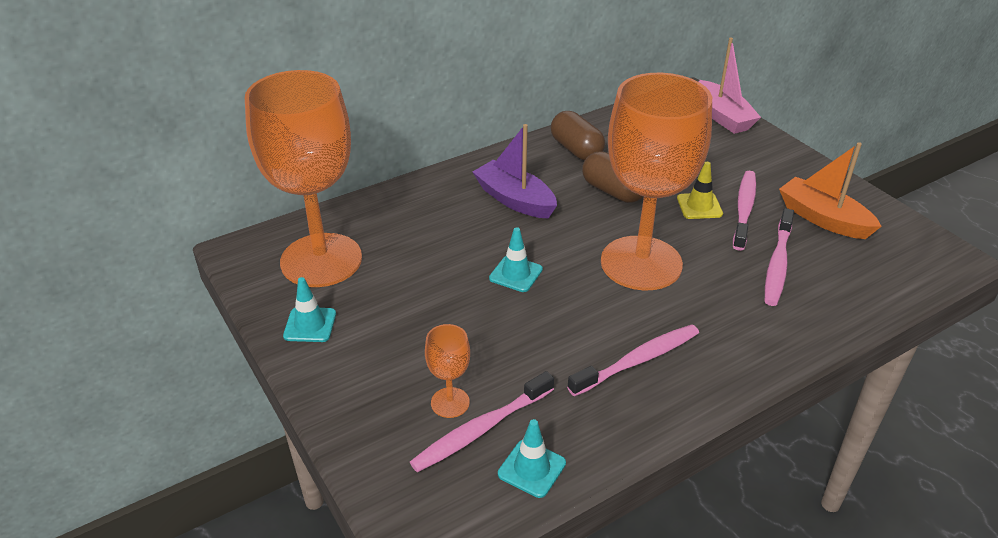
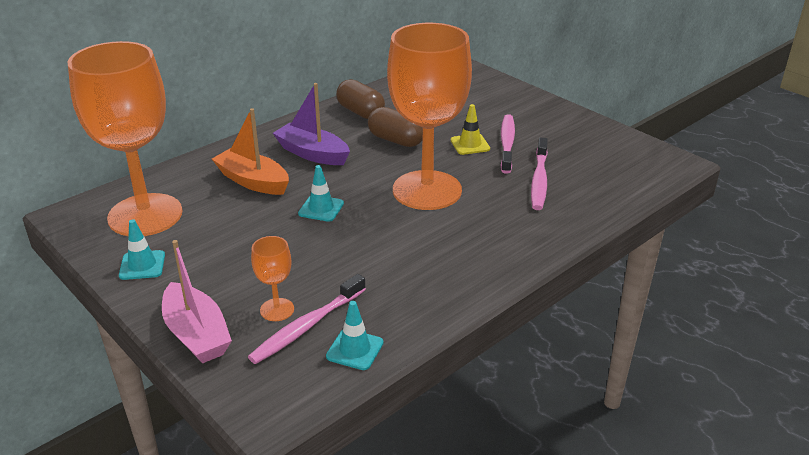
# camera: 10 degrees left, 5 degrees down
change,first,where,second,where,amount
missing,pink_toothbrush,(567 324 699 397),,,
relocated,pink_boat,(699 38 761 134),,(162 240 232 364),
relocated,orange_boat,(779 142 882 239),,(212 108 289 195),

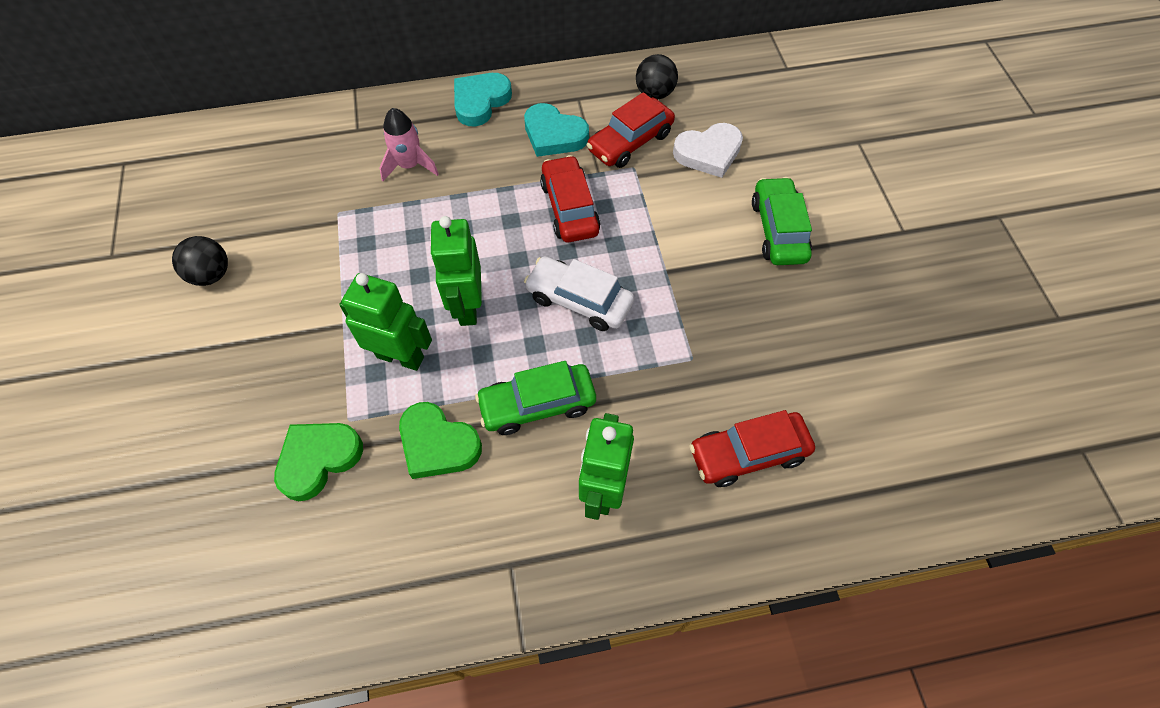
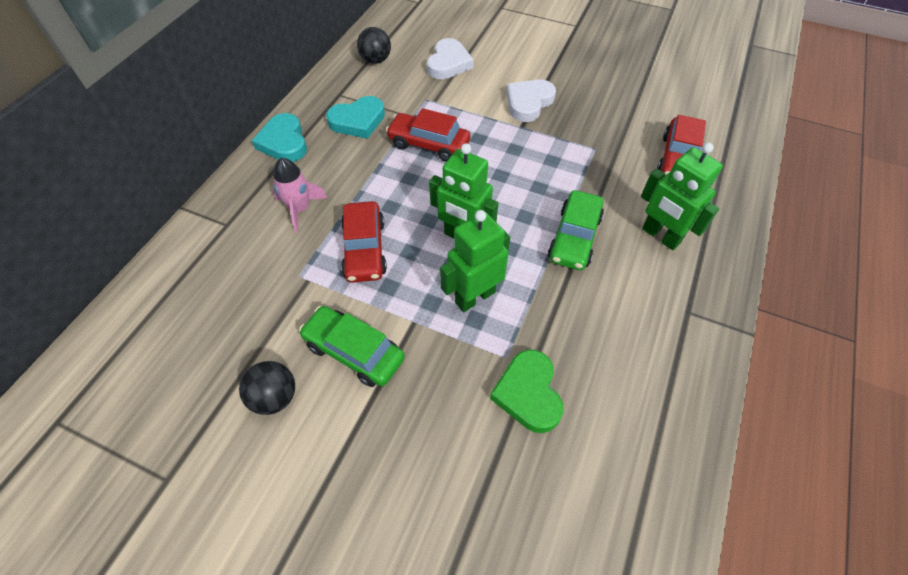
# camera: 55 degrees left, 5 degrees down
change,first,where,second,where,amount
missing,green_heart,(399 402 482 479),,,
missing,white_car,(524 256 634 331),,,
appeared,,,white_heart,(506 79 556 122),
relocated,red_car,(587 92 675 168),,(341 201 387 283),
relocated,green_car,(752 177 812 265),,(299 306 405 387),

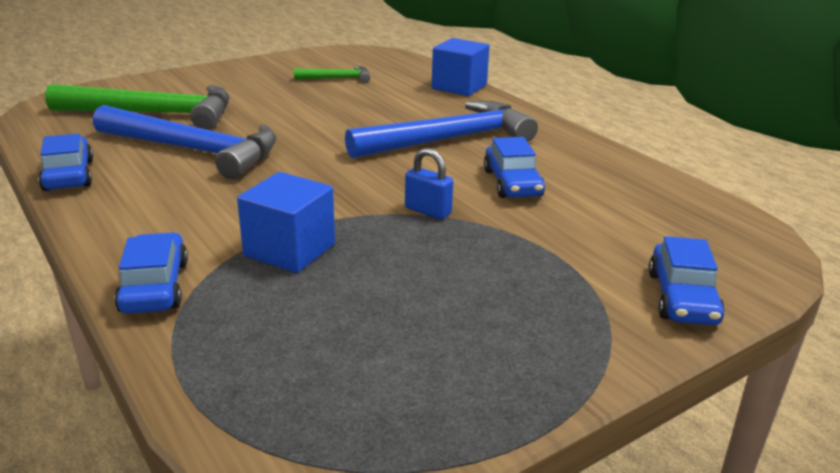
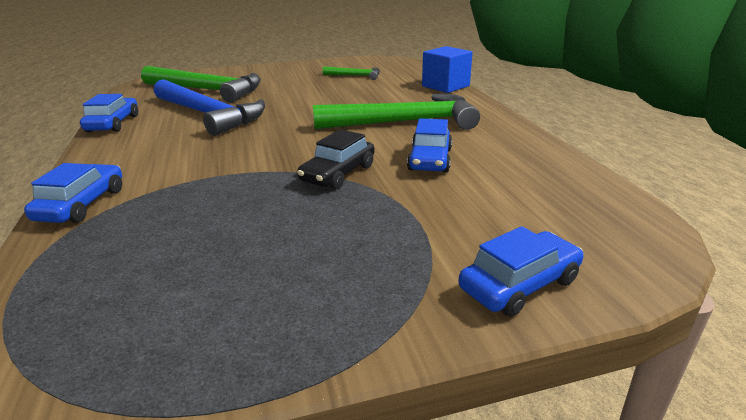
# camera: 20 degrees right, 0 degrees up
change,first,where,second,where,amount
missing,blue_cube,(237 172 335 273),,,
exchanged,blue_padlock,(405 148 453 220),black_car,(297 129 374 189),
colour,blue_hammer,(345 101 538 158),green_hammer,(313 94 480 130),
spun,blue_car,(649 236 725 325),,(459 226 584 317),150 degrees counterclockwise

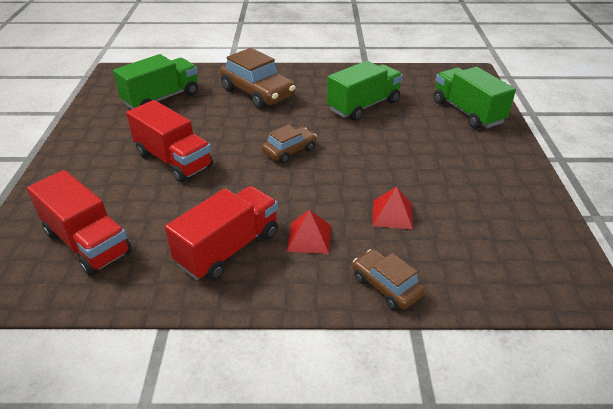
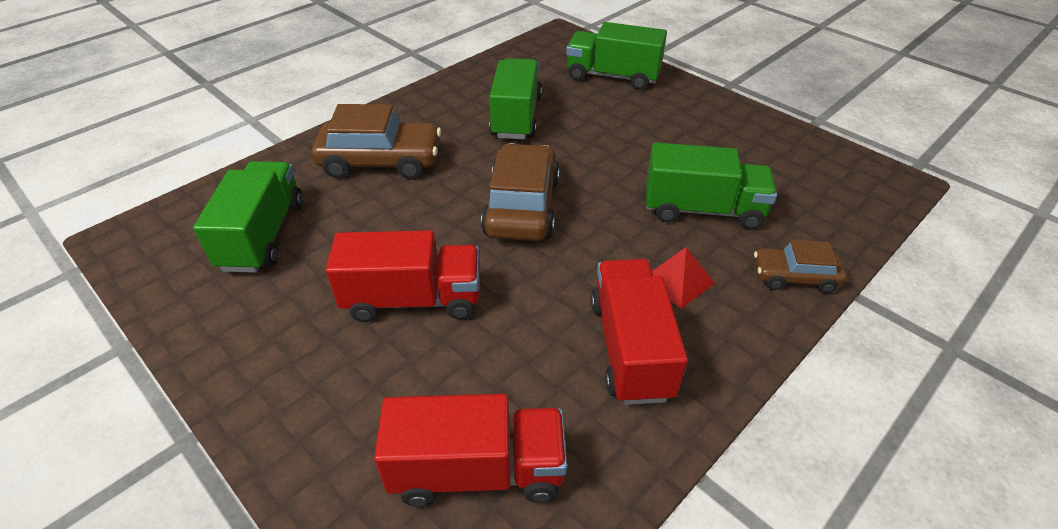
# camera: 45 degrees left, 5 degrees up
change,first,where,second,where,amount
exchanged,red_pyramid,(372 186 413 230),green_truck,(646 142 777 230),
size,brown_car,(262 125 317 163),,(481 143 560 241),x1.75

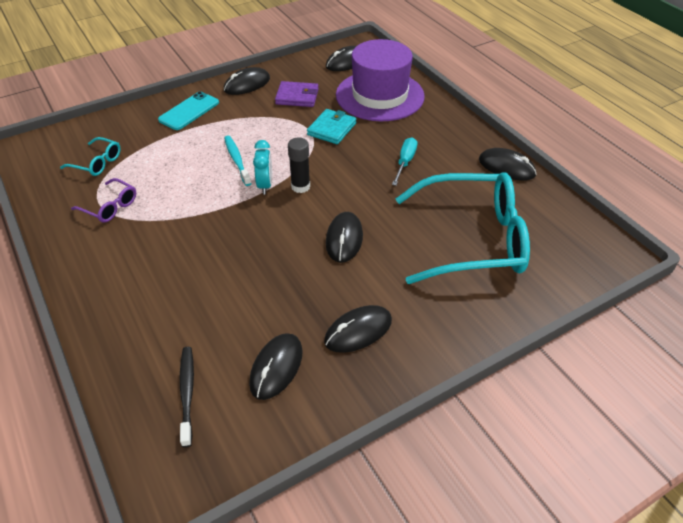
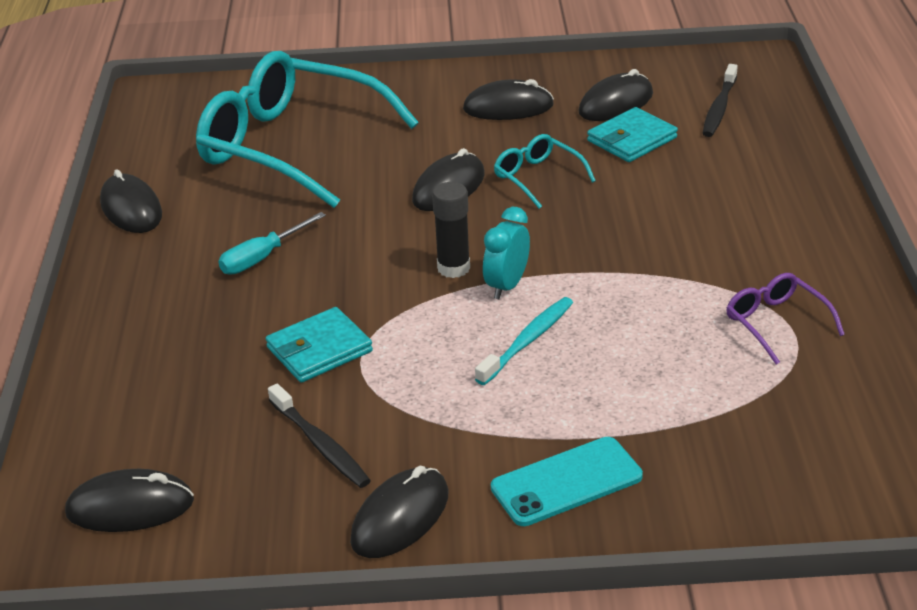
# camera: 150 degrees left, 10 degrees down
change,first,where,second,where,amount
missing,purple_hat,(336 39 425 121),,,
appeared,,,turquoise_wallet,(587 107 678 162),
relocated,turquoise_glasses,(60 137 121 176),,(494 134 596 209),
exchanged,purple_wallet,(275 81 319 107),black_toothbrush,(268 384 371 488),
spun,black_mouse,(224 67 270 95),,(350 466 449 558),45 degrees counterclockwise
spun,turquoise_toothbrush,(224 136 252 186),,(475 297 573 385),150 degrees counterclockwise

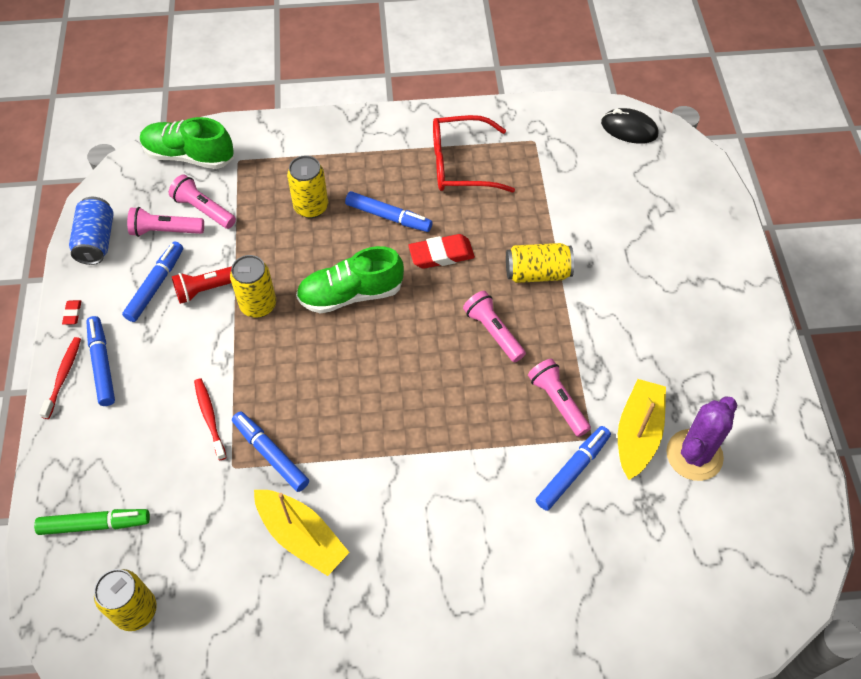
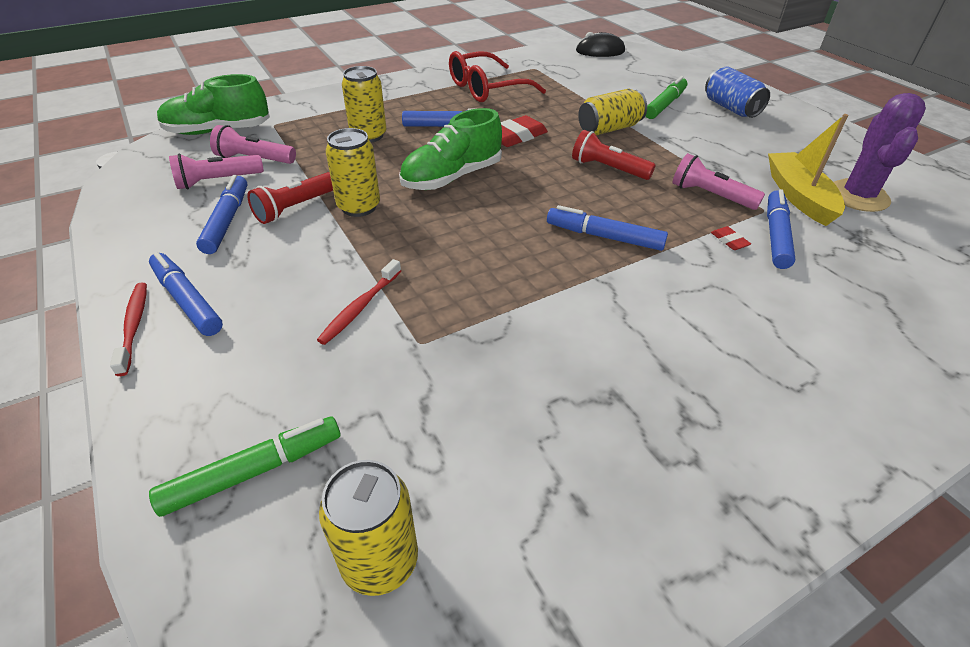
# camera: 25 degrees left, 15 degrees down
change,first,where,second,where,amount
missing,yellow_boat,(254 490 350 576),,,
appeared,,,green_marker,(645 76 687 119),
relocated,red_eraser,(62 300 81 325),,(711 226 751 250),
relocated,blue_can,(69 197 114 265),,(705 66 770 118),
relocated,blue_marker,(232 412 309 492),,(547 205 668 251),
colour,pink_flashlight,(463 291 526 362),red_flashlight,(572 130 656 180),
spun,red_toothbrush,(194 378 227 460),,(317 259 401 345),105 degrees counterclockwise

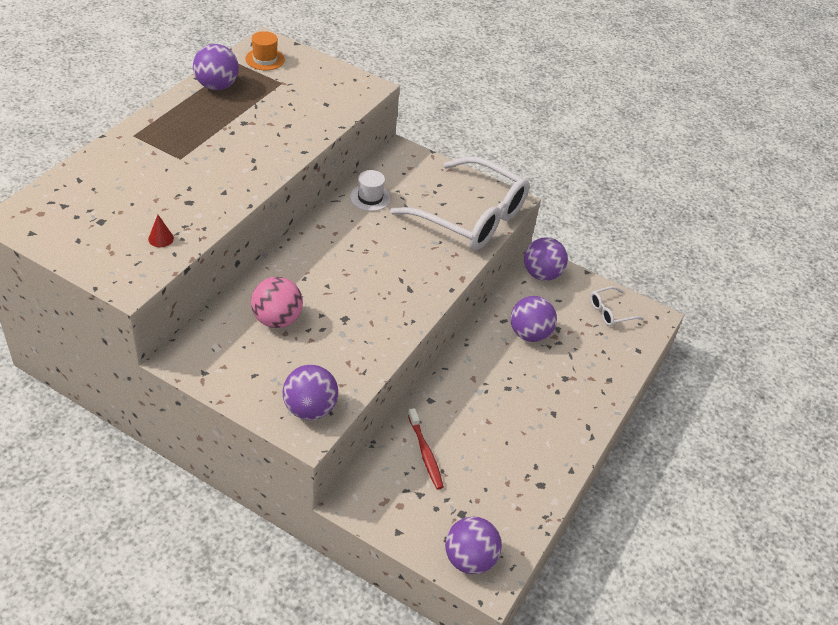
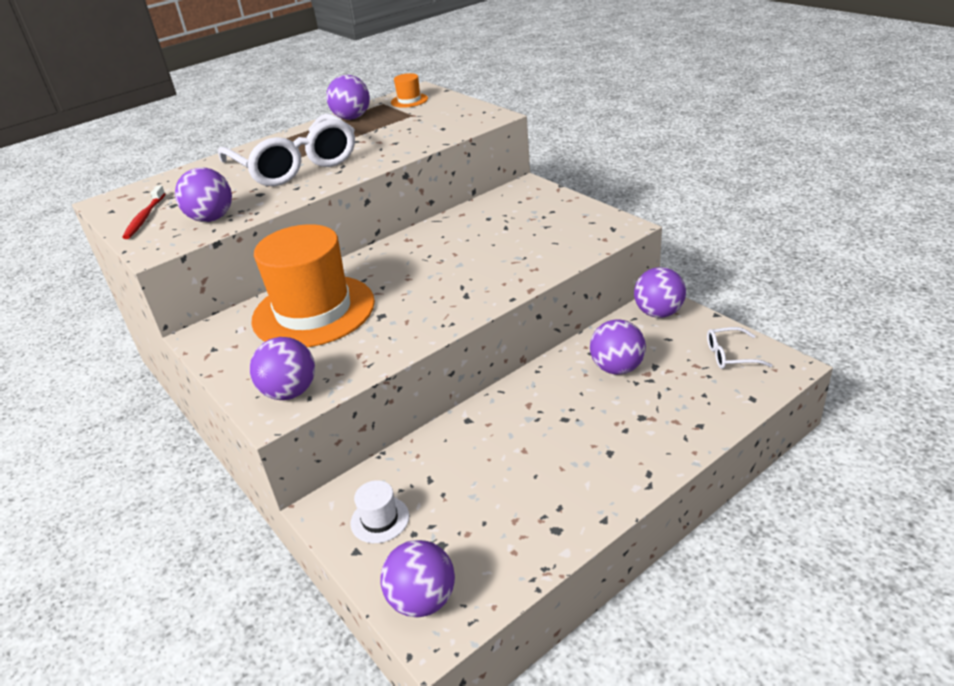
# camera: 30 degrees right, 10 degrees down
change,first,where,second,where,amount
relocated,white_hat,(350 170 391 211),,(351 480 409 543),
relocated,white_glasses,(390 156 530 250),,(218 113 355 186),
relocated,red_toothbrush,(408 408 444 490),,(122 186 166 239),
exchanged,red_cone,(148 215 174 247),purple_ball,(175 168 232 222),
exchanged,pink_ball,(251 277 303 328),orange_hat,(251 224 375 347),

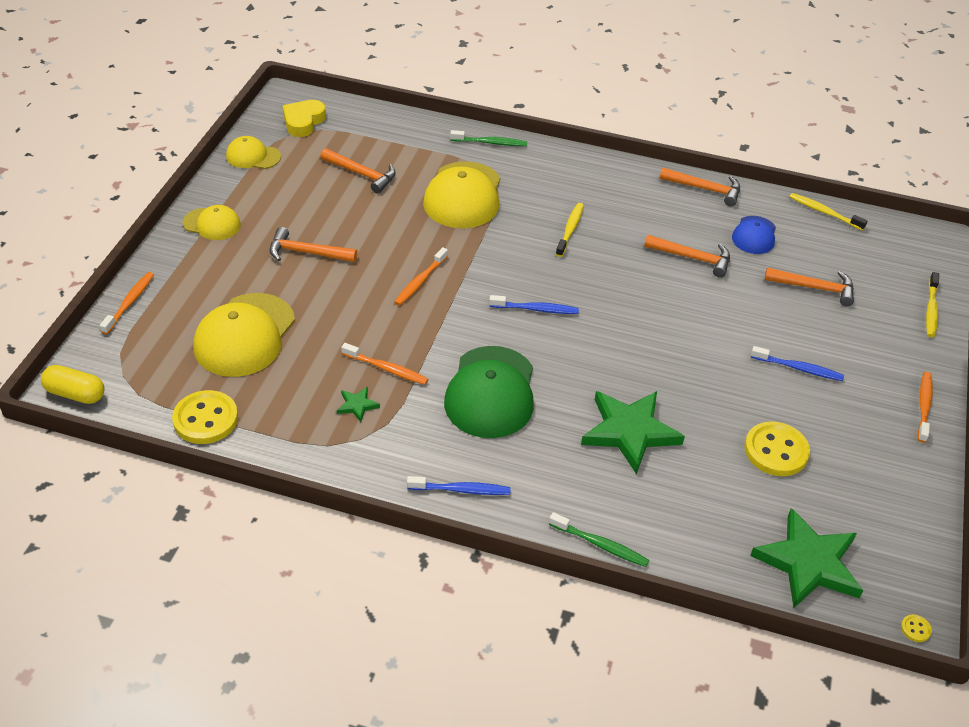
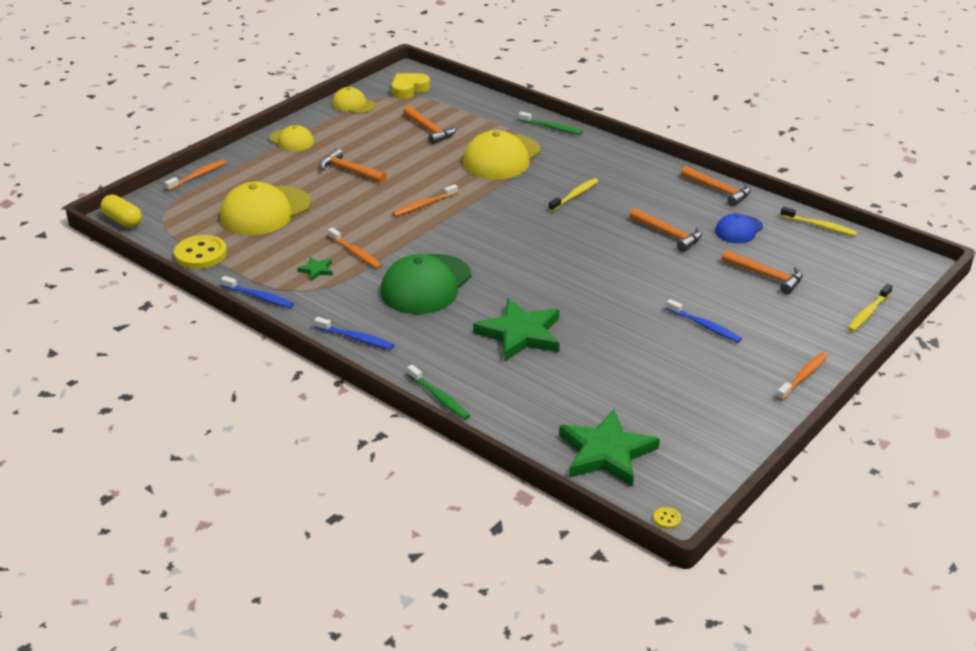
# camera: 25 degrees right, 10 degrees down
change,first,where,second,where,amount
missing,yellow_button,(744 422 810 476),,,
relocated,blue_toothbrush,(489 295 579 314),,(221 276 294 308),
spun,yellow_toothbrush,(789 193 868 231),,(780 206 857 236),150 degrees clockwise

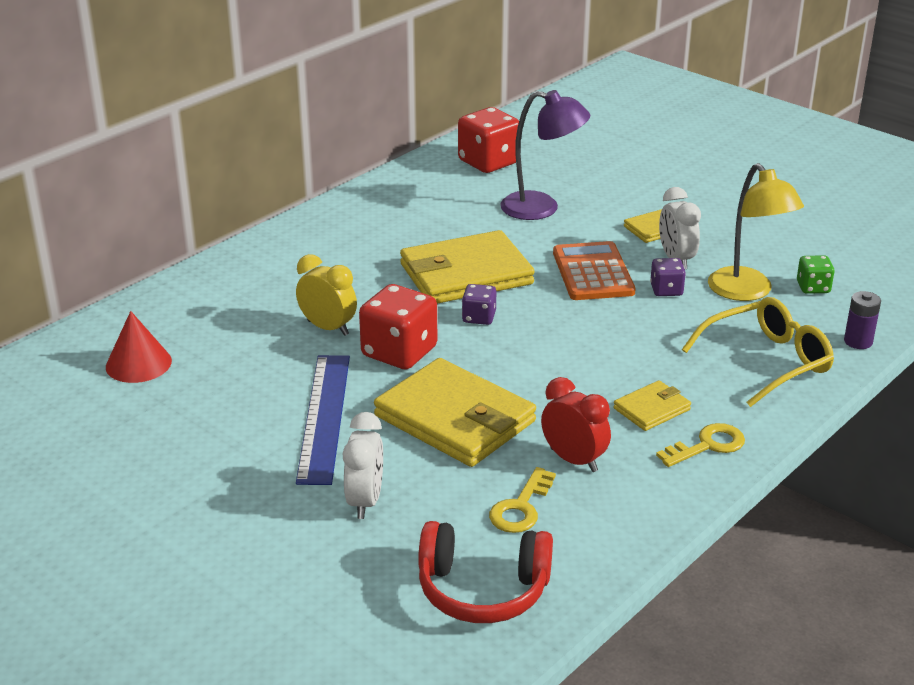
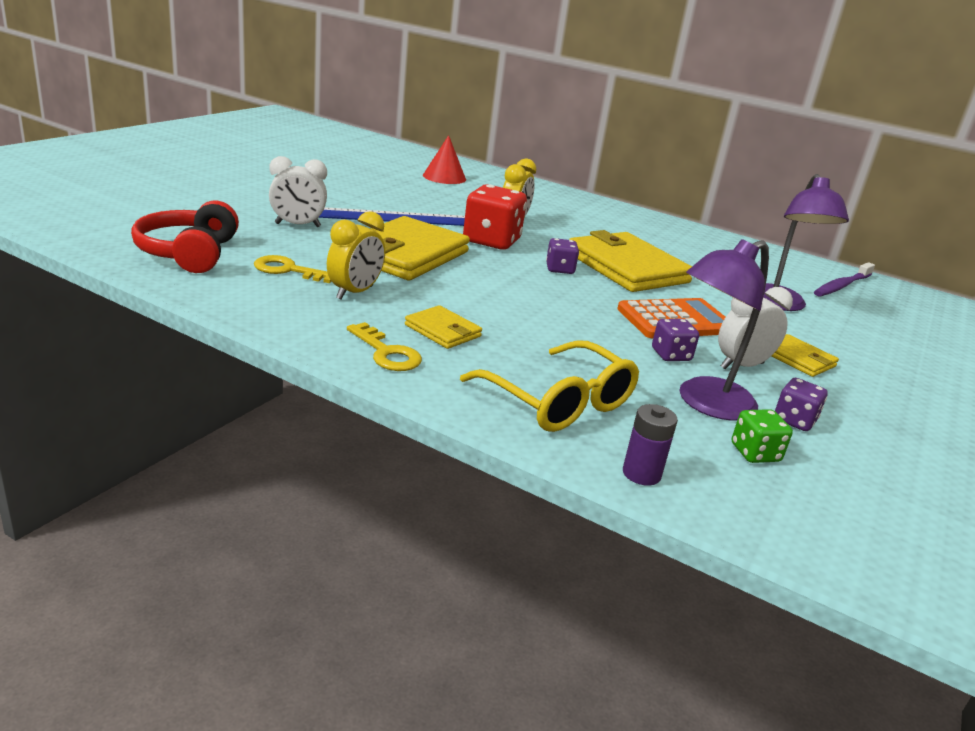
# camera: 75 degrees right, 5 degrees down
change,first,where,second,where,amount
appeared,,,purple_dice,(775 378 828 431),
exchanged,red_dice,(458 107 519 173),purple_toothbrush,(814 262 875 296),
colour,red_clock,(541 377 611 472),yellow_clock,(327 211 385 299),
colour,yellow_lamp,(708 163 804 301),purple_lamp,(680 239 769 421),

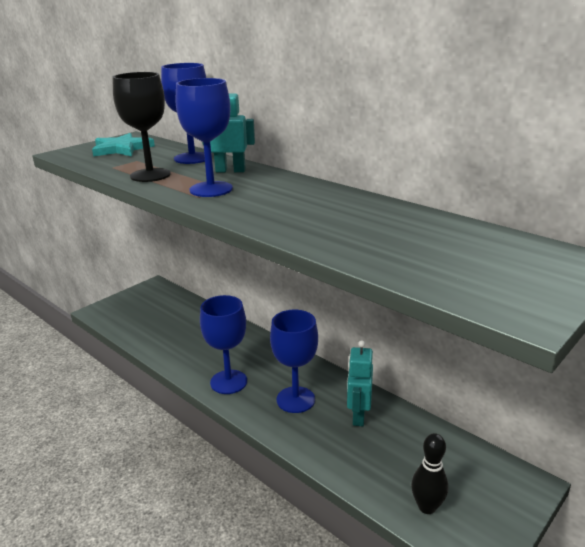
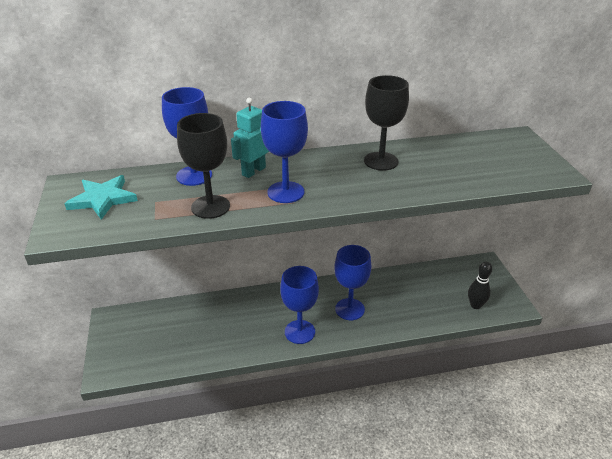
# camera: 55 degrees left, 10 degrees up
change,first,where,second,where,amount
missing,turquoise_robot,(347 340 373 426),,,
appeared,,,black_goblet,(364 75 409 171),

